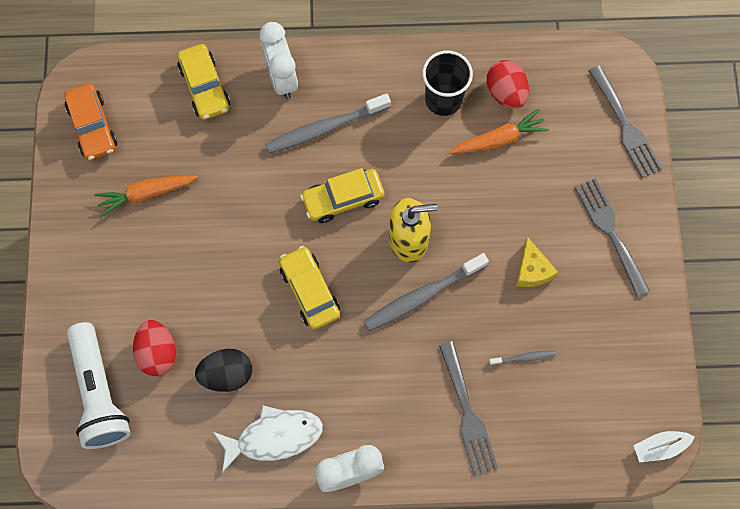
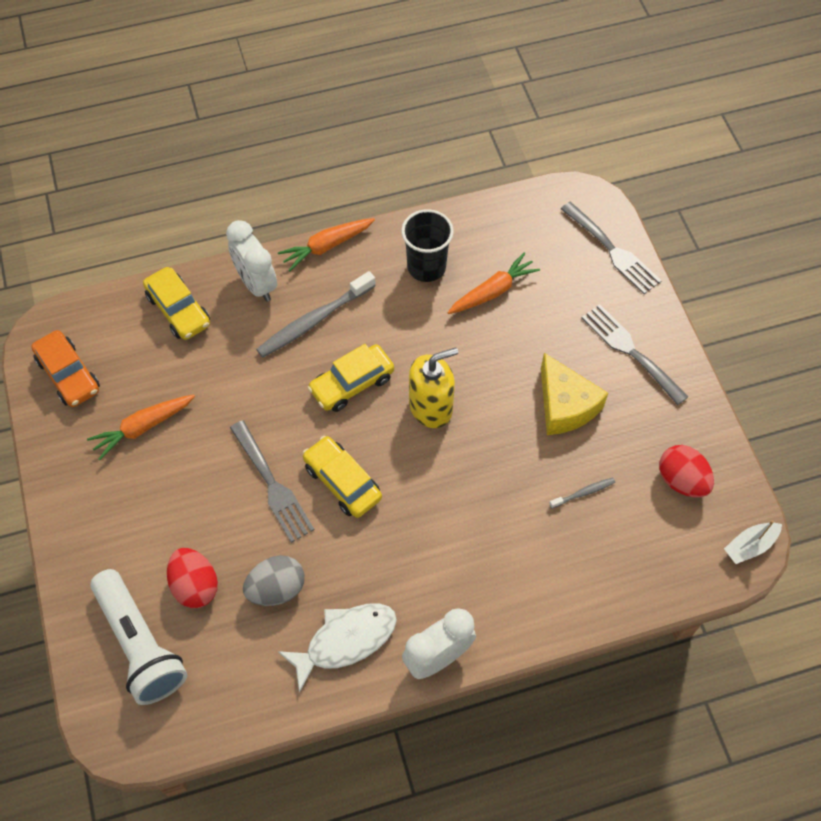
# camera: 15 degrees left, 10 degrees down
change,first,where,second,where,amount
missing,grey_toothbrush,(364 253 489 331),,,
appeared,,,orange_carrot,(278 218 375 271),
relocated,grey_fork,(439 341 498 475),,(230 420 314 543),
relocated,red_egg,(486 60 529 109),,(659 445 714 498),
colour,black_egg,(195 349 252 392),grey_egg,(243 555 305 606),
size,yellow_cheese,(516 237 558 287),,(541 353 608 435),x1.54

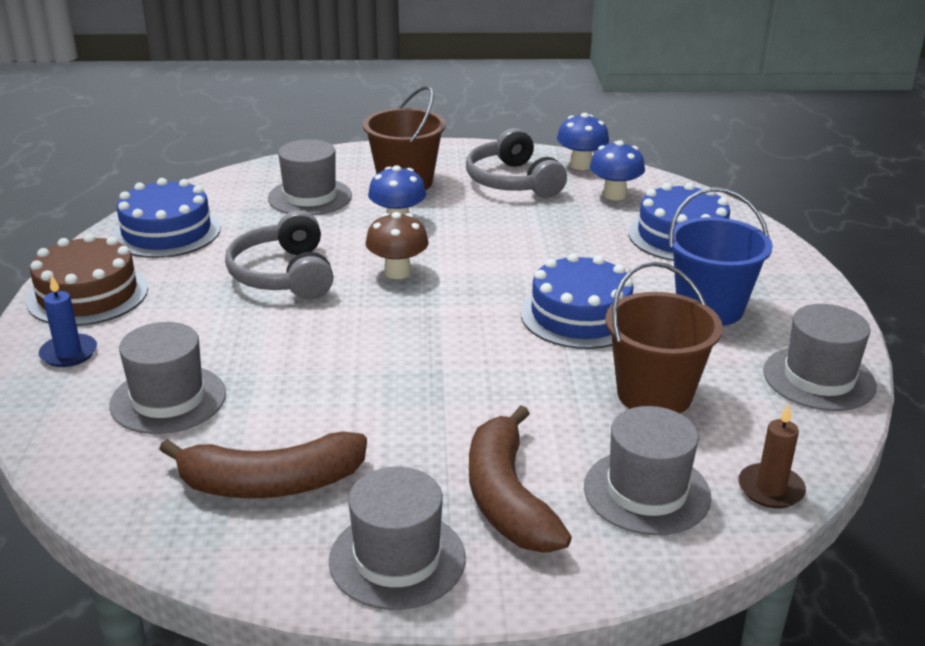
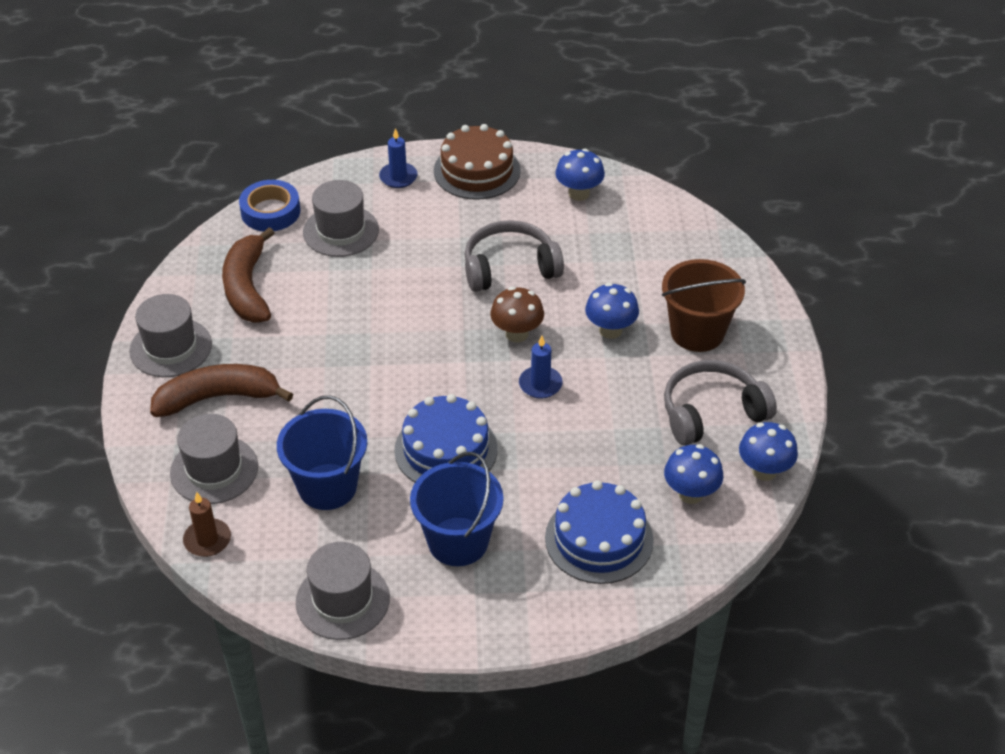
# camera: 90 degrees right, 15 degrees up
change,first,where,second,where,amount
missing,grey_hat,(268 139 352 215),,,
appeared,,,blue_tape,(239 180 300 231),
appeared,,,blue_candle,(519 336 562 399),
exchanged,blue_cake,(112 178 221 258),blue_mushroom,(555 149 605 201),
colour,brown_bucket,(606 261 723 413),blue_bucket,(277 396 367 510),

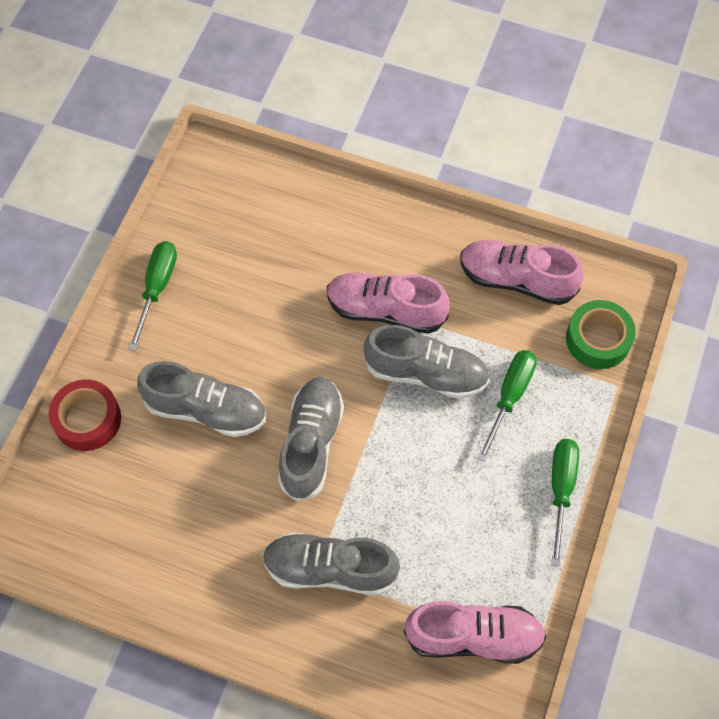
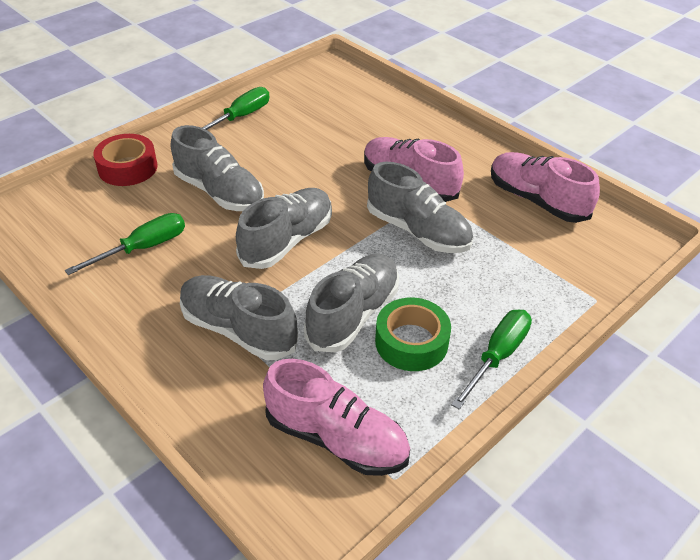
# camera: 25 degrees right, 20 degrees down
change,first,where,second,where,amount
appeared,,,grey_shoe,(304 253 399 352),
relocated,green_screwdriver,(477 350 537 462),,(65 213 185 275),
relocated,green_tape,(566 300 636 369),,(375 297 451 371),

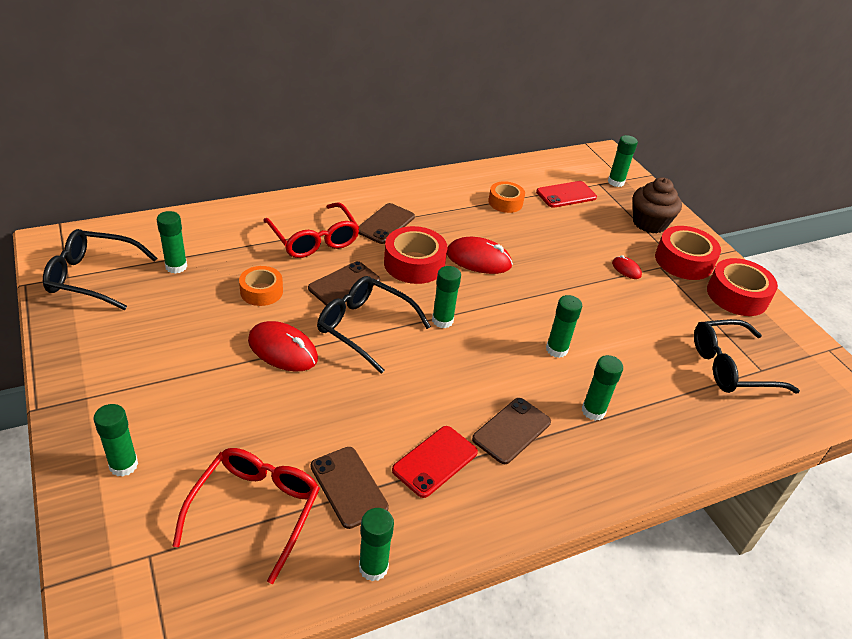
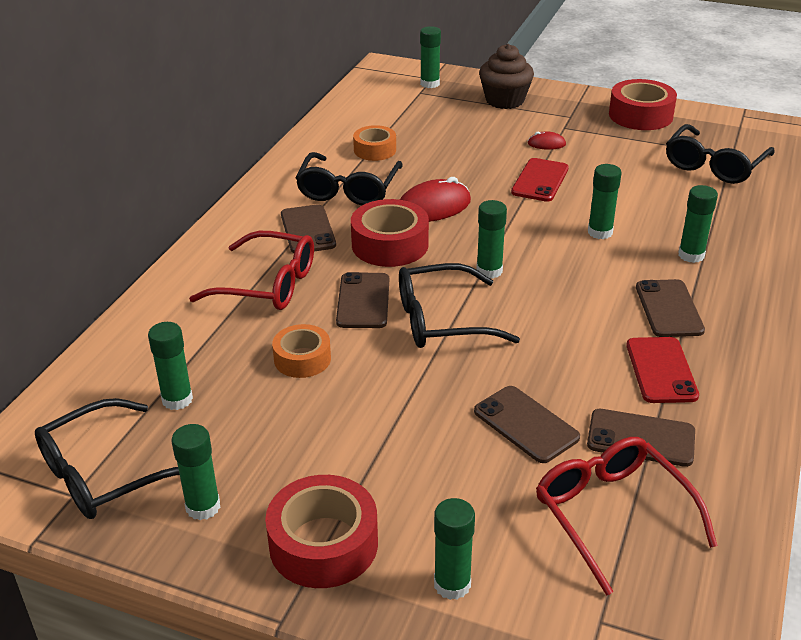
# camera: 40 degrees left, 5 degrees down
change,first,where,second,where,amount
missing,red_mouse,(248 321 318 371),,,
appeared,,,black_glasses,(295 152 403 205),
appeared,,,brown_phone,(474 386 580 463),
relocated,green_glue_stick,(359 508 394 582),,(171 424 220 520),
relocated,red_phone,(536 181 597 208),,(511 158 569 202),
relocated,red_tape,(655 226 721 280),,(265 475 378 588),

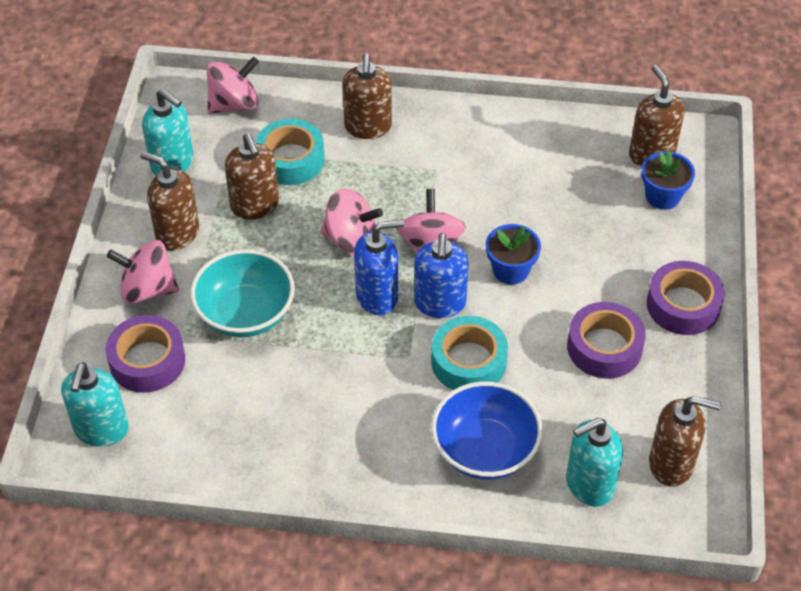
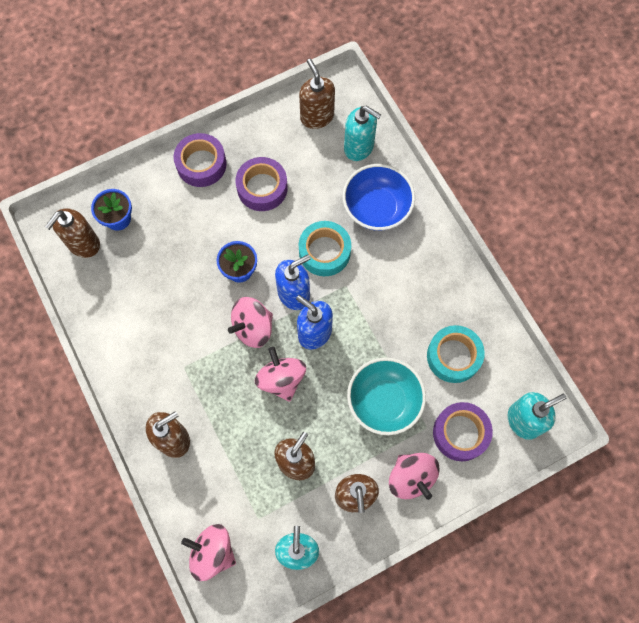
# camera: 125 degrees left, 20 degrees up
change,first,where,second,where,amount
relocated,turquoise_tape,(255 119 325 185),,(427 325 485 383),

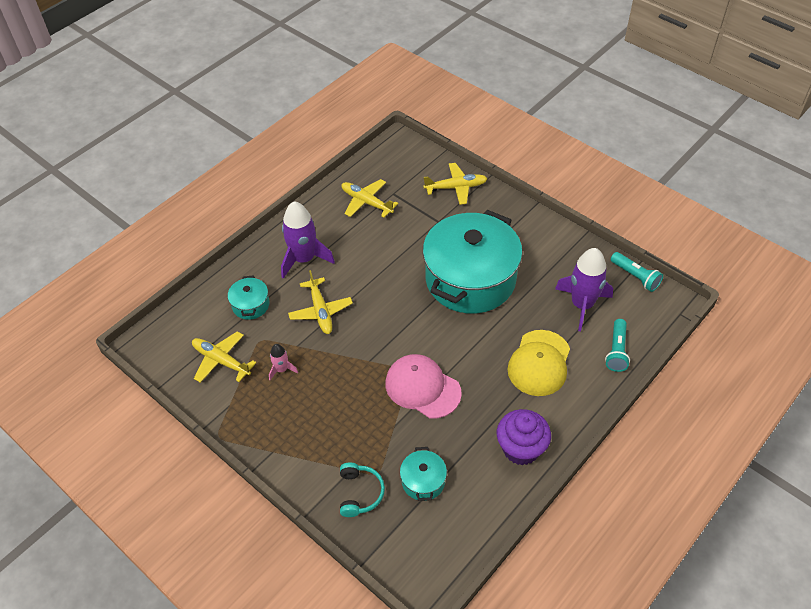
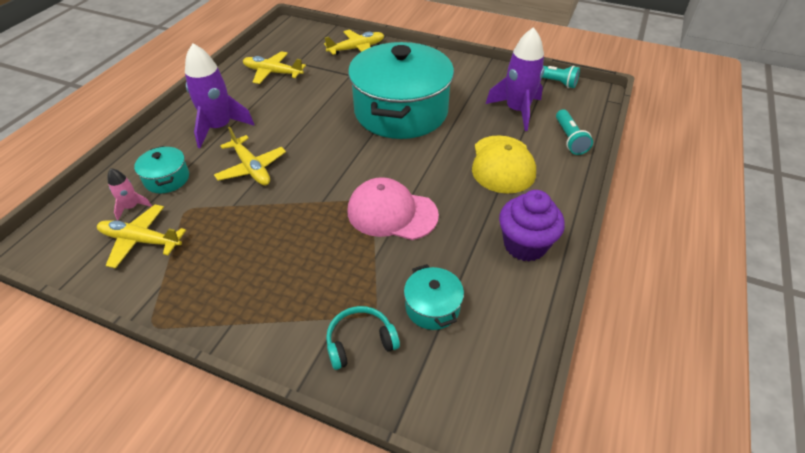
# camera: 20 degrees left, 5 degrees down
change,first,where,second,where,amount
relocated,pink_rocket,(269 344 298 380),,(108 168 152 220),
spun,turquoise_headphones,(340 463 385 517),,(326 306 400 370),90 degrees counterclockwise

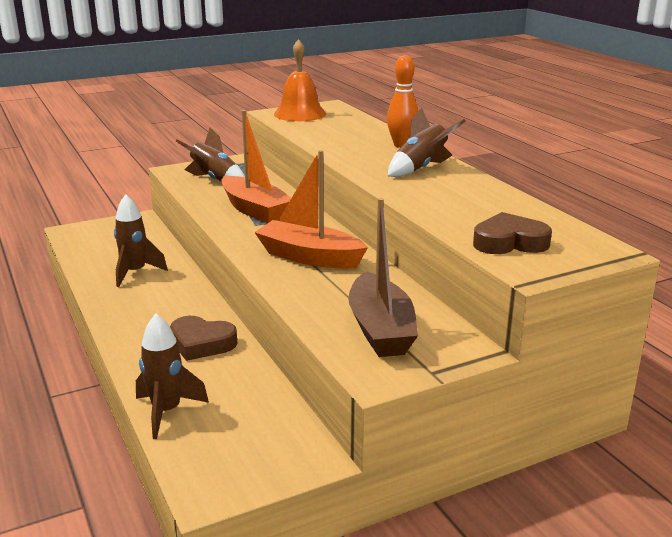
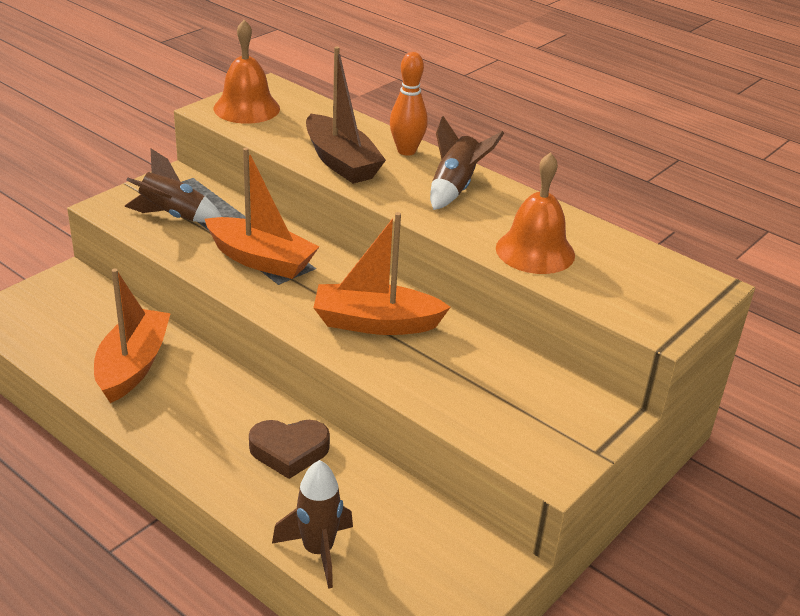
# camera: 25 degrees left, 10 degrees up
change,first,where,second,where,amount
missing,brown_heart,(473 212 552 254),,,
appeared,,,orange_bell,(496 152 575 274),
relocated,brown_boat,(348 198 418 357),,(306 47 386 184),
exchanged,brown_rocket,(114 194 168 287),orange_boat,(94 269 171 403),

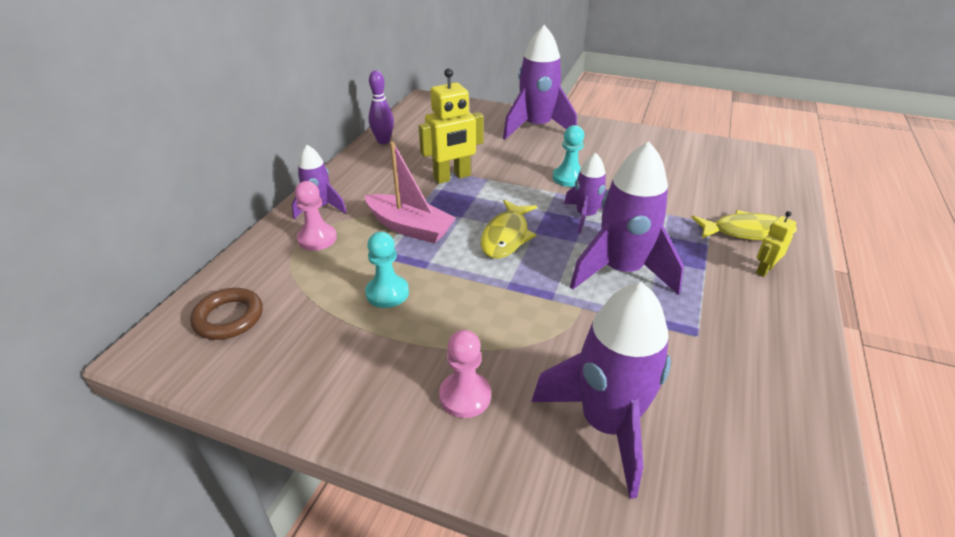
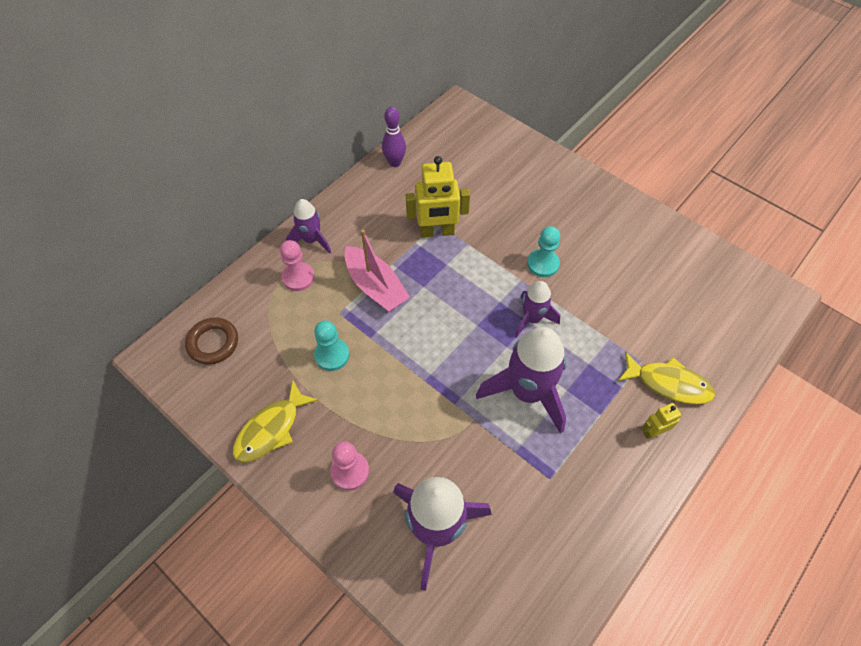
# camera: 20 degrees right, 20 degrees up
change,first,where,second,where,amount
missing,purple_rocket,(503 25 577 139),,,
relocated,yellow_fish,(481 200 537 258),,(233 381 319 463),

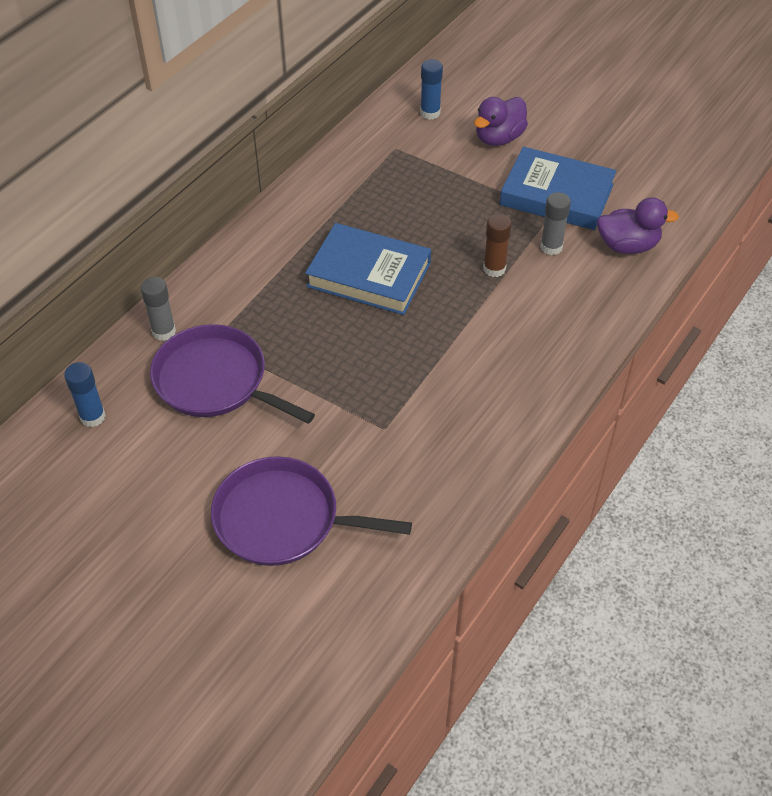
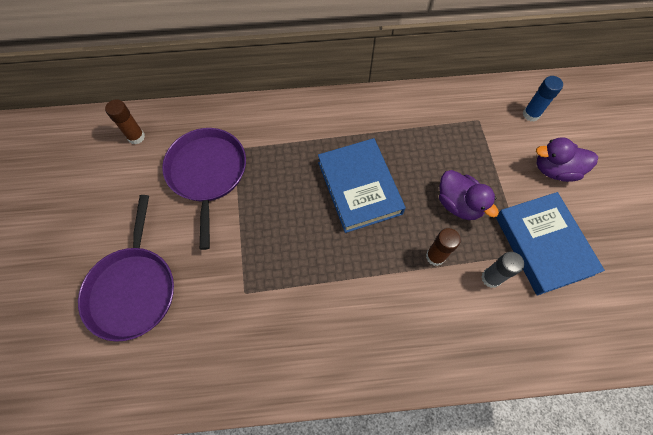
# camera: 50 degrees right, 15 degrees up
change,first,where,second,where,amount
missing,grey_glue_stick,(141 277 176 341),,,
relocated,purple_duck,(597 197 679 254),,(439 170 499 220),
colour,blue_glue_stick,(64 362 106 427),brown_glue_stick,(105 99 145 144),
spun,purple_pan,(211 456 412 566),,(78 195 174 342),150 degrees counterclockwise

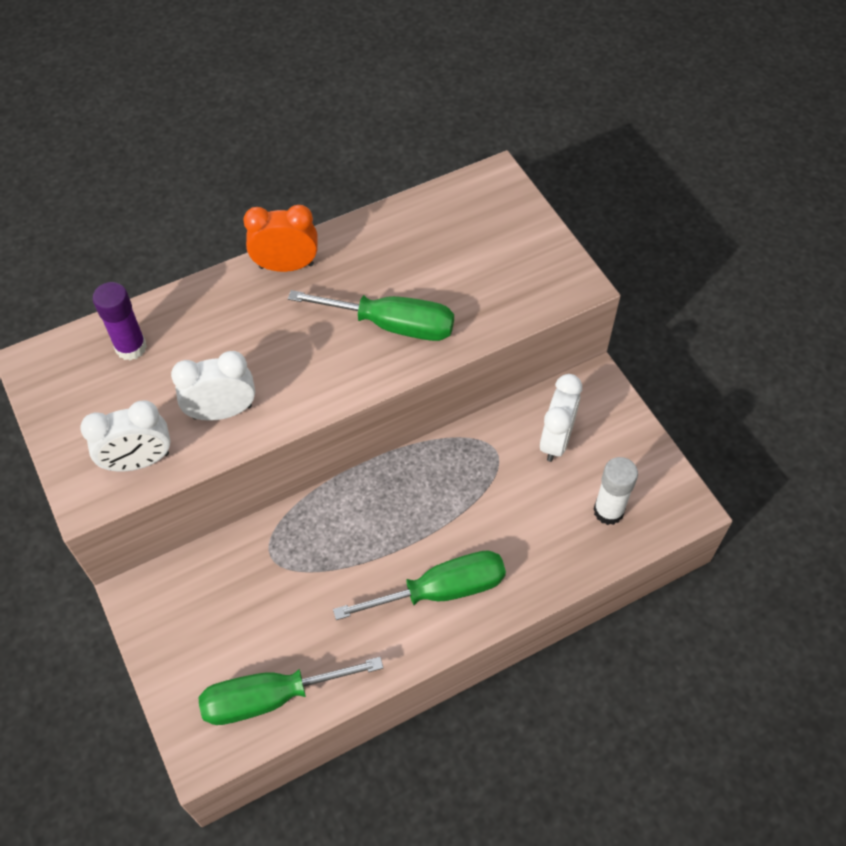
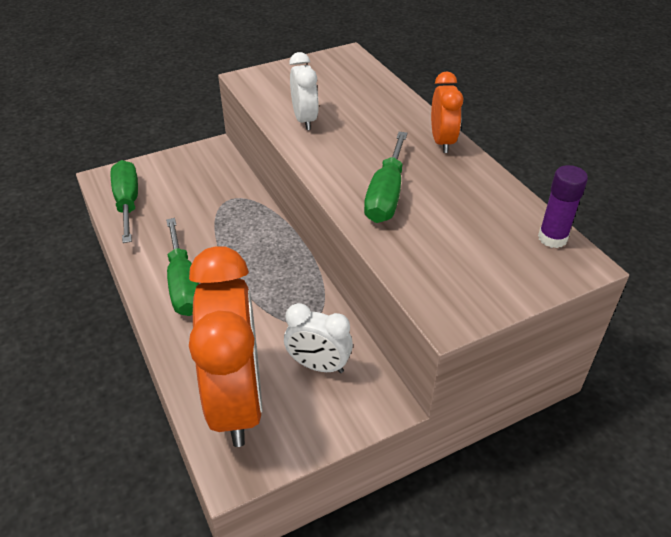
# camera: 90 degrees right, 15 degrees down
change,first,where,second,where,amount
missing,white_clock,(80 400 171 471),,,
relocated,purple_glue_stick,(93 282 147 361),,(538 165 588 248),
exchanged,white_glue_stick,(593 457 638 525),orange_clock,(189 246 262 447),

